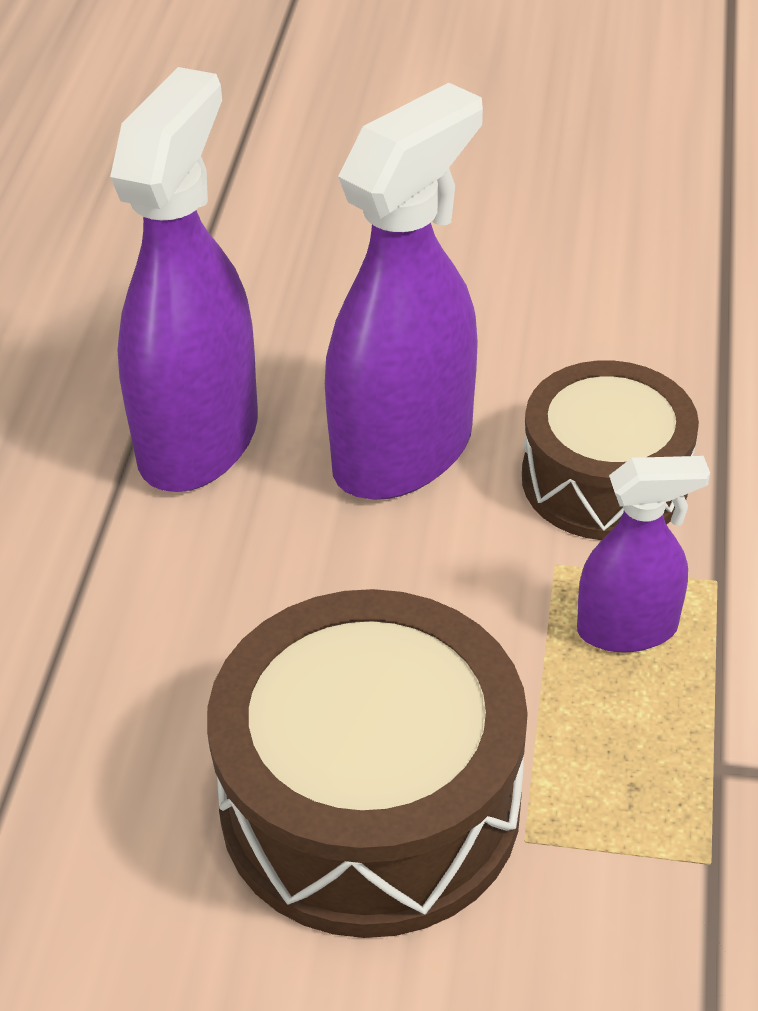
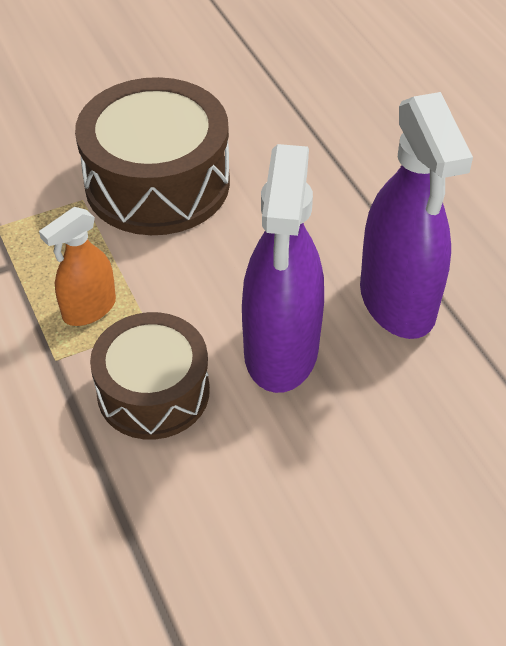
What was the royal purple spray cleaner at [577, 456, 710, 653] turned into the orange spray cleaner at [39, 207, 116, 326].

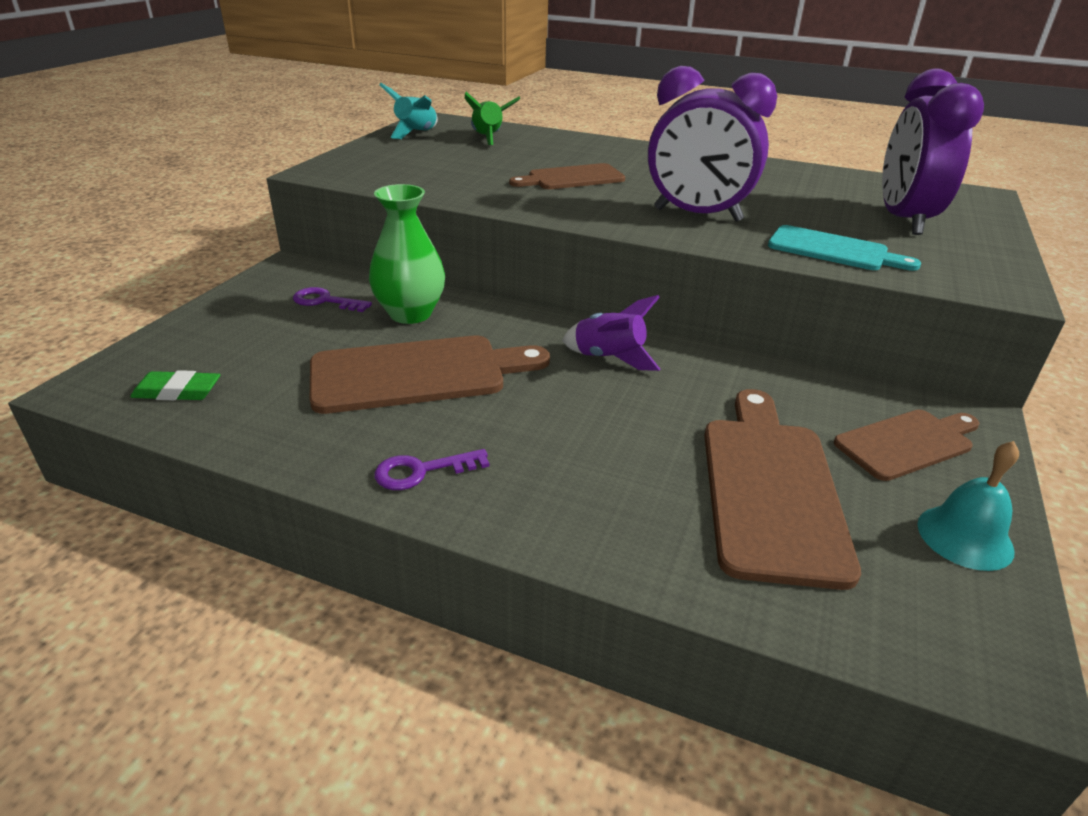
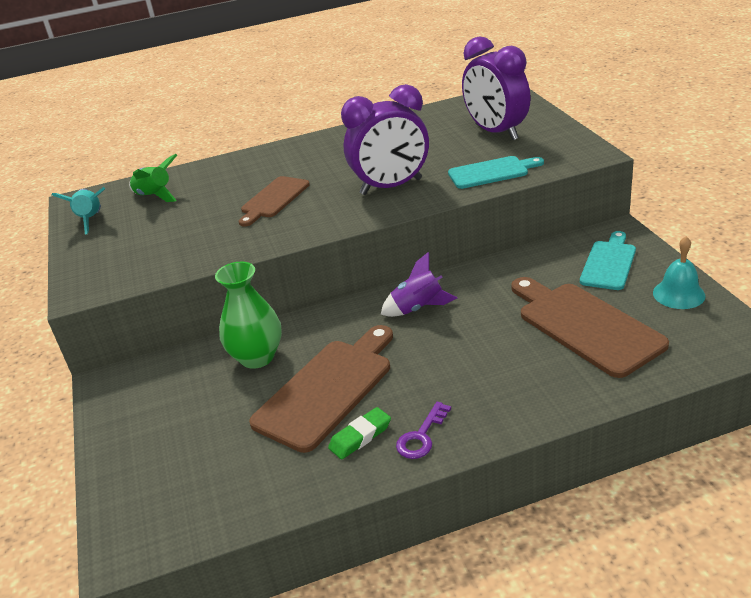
The emerald gum eraser ended up elsewhere, having gone from [130, 370, 220, 400] to [328, 407, 391, 459]. What was the dark brown bread board at [834, 410, 979, 481] turned into the teal bread board at [580, 231, 636, 290]. The second view lost the royal purple door key at [293, 287, 372, 312].

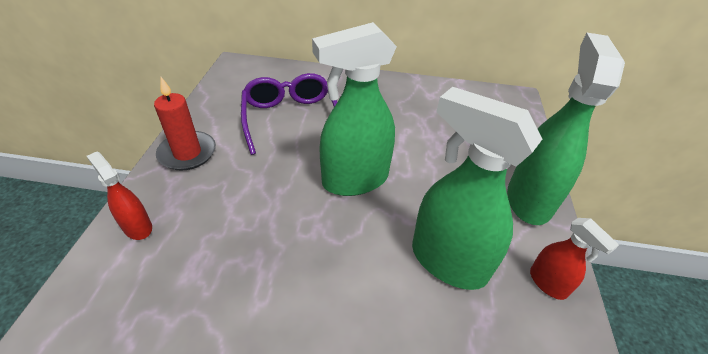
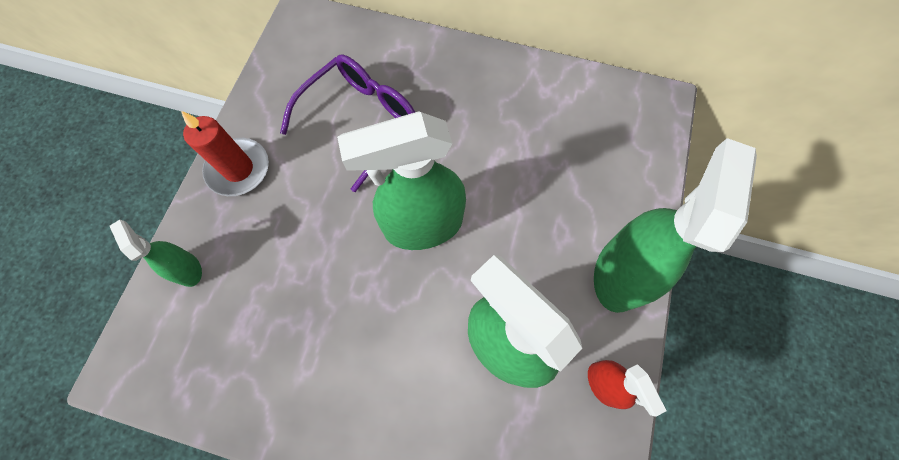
What was the red spray cleaner at [87, 152, 152, 240] turned into the emerald spray cleaner at [110, 220, 202, 287]. The royal purple spectacles at [241, 73, 337, 155] ended up facing another way, 45 degrees clockwise from before.

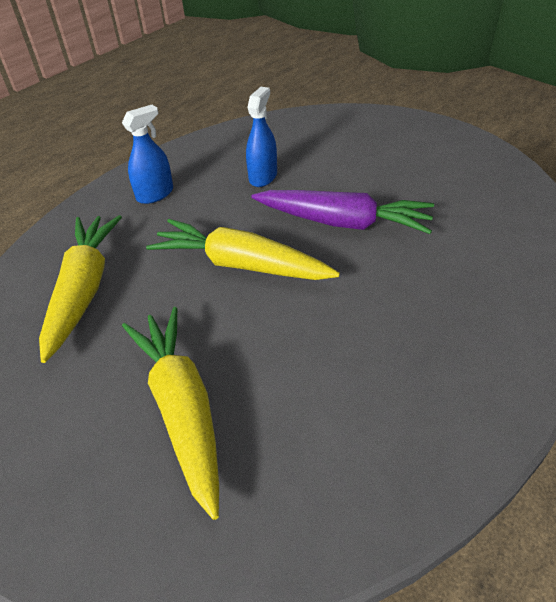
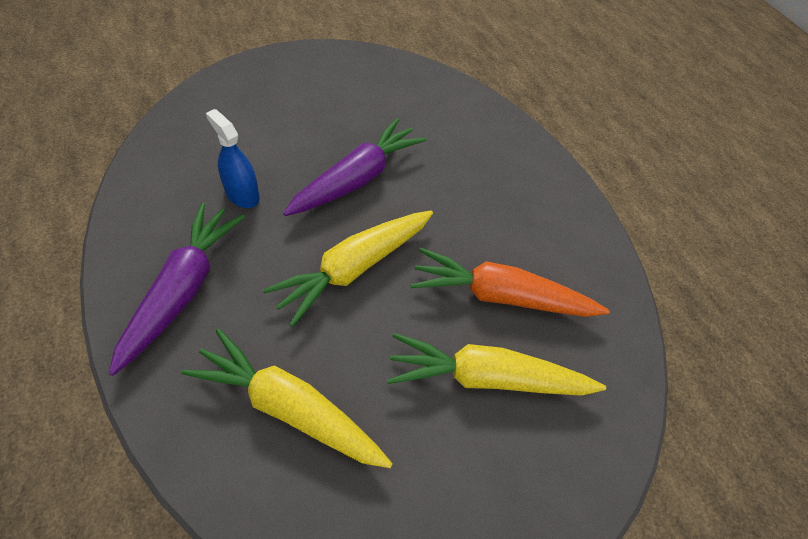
Where the cobalt spray cleaner stood at [122, 105, 173, 204], the royal purple toy carrot came to stand at [109, 203, 245, 376]. The second view gained the orange toy carrot at [410, 248, 610, 317].

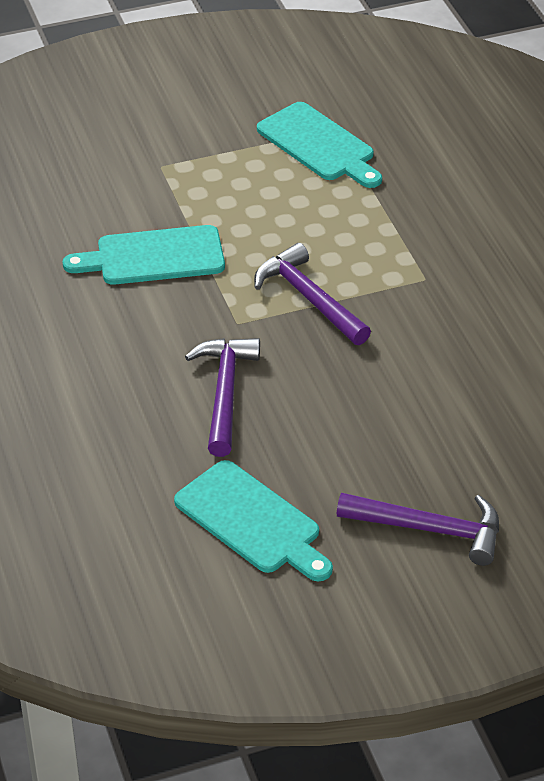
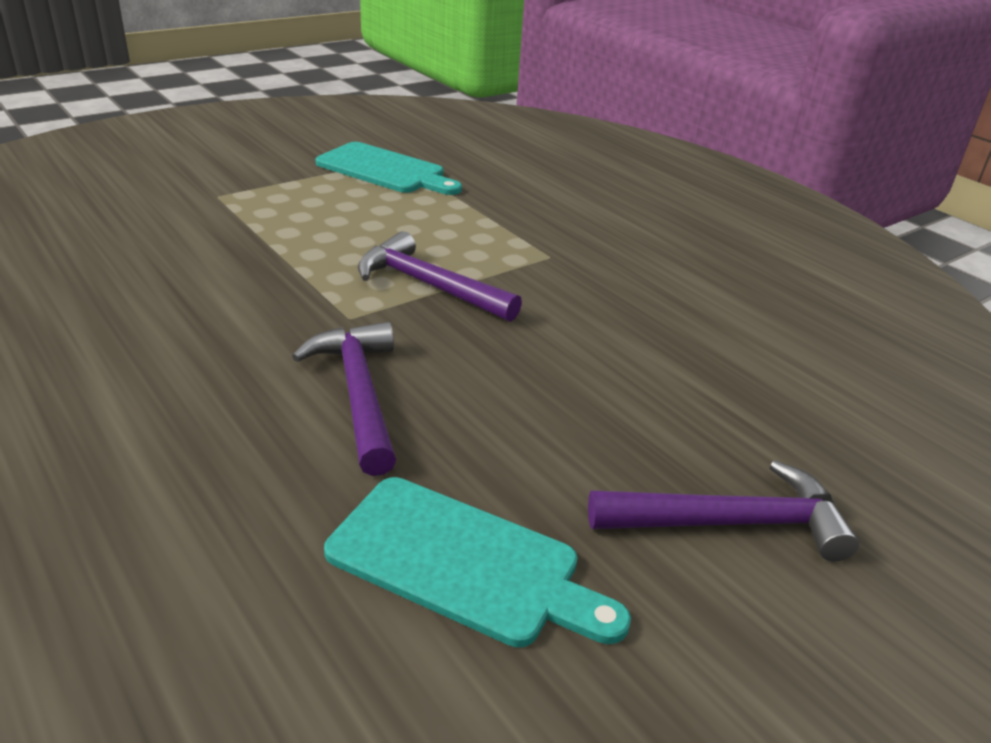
The second view lost the teal bread board at [63, 225, 225, 285].

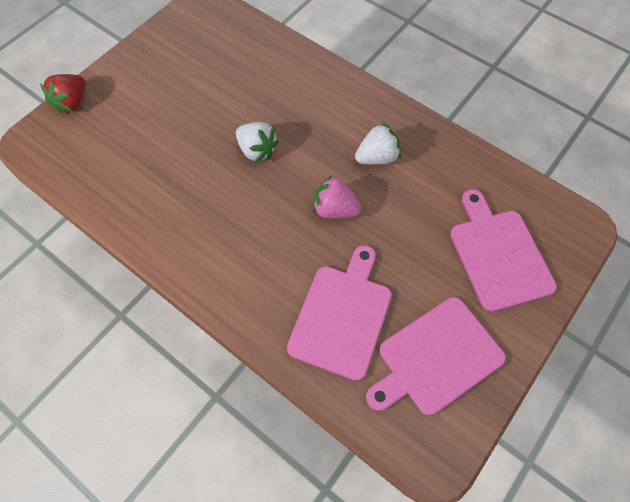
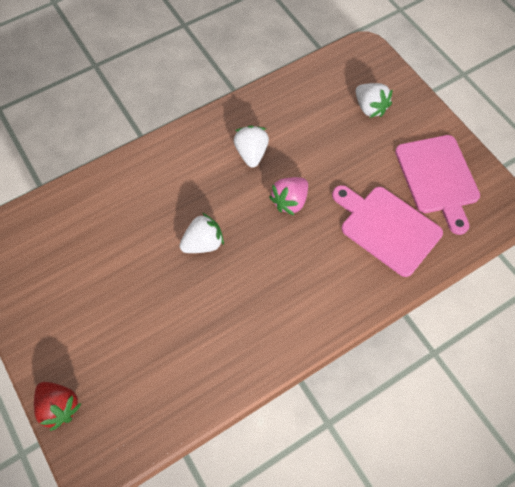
Where the pink bread board stood at [450, 189, 557, 312], the pure white berry came to stand at [355, 83, 393, 118].

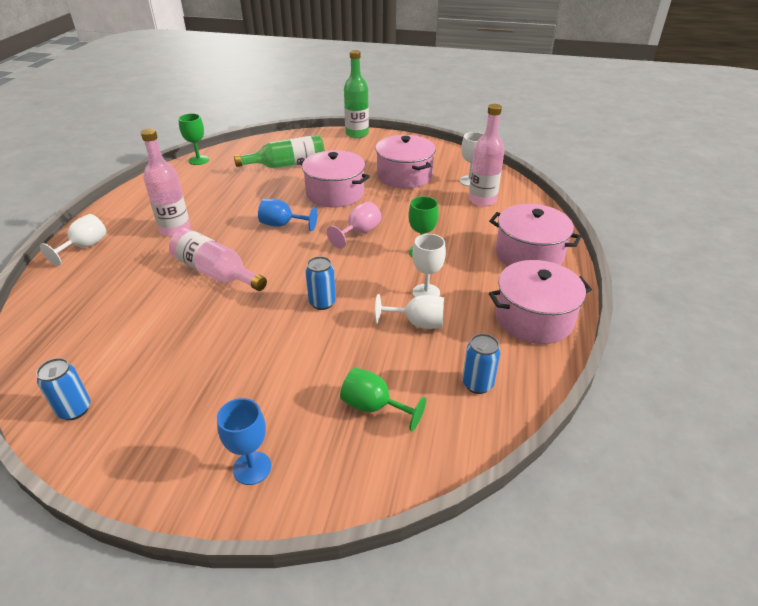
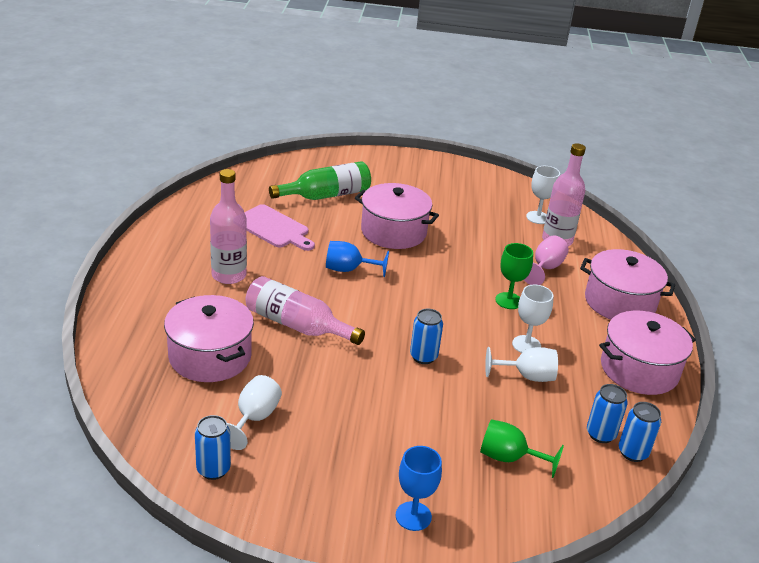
The pink cooking pot ended up elsewhere, having gone from [376, 135, 436, 189] to [164, 295, 254, 382]. The pure white goblet ended up elsewhere, having gone from [40, 214, 107, 266] to [227, 375, 282, 450]. The second view gained the pink bread board at [244, 204, 315, 251]. The pink goblet ended up elsewhere, having gone from [327, 202, 381, 249] to [524, 236, 569, 285]. The second view gained the cobalt soda can at [619, 402, 661, 462]. The second view lost the emerald goblet at [178, 113, 209, 165]. The second view lost the emerald drink bottle at [344, 50, 369, 138].

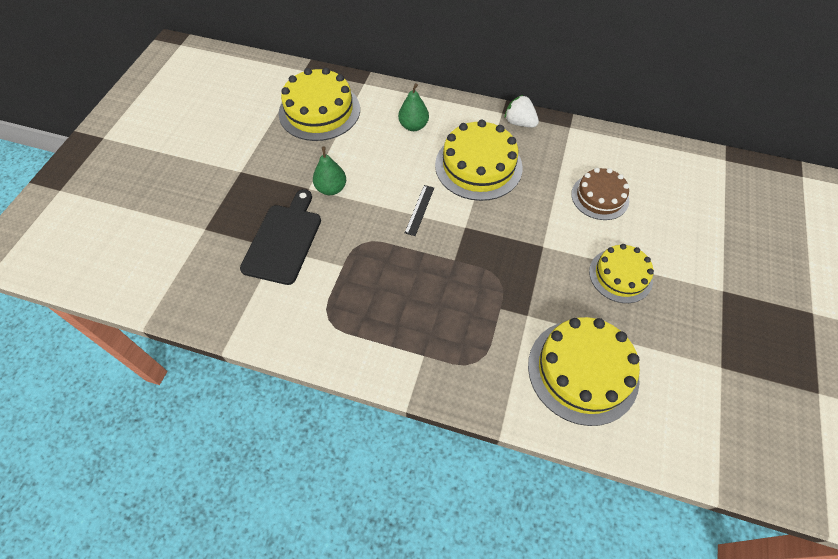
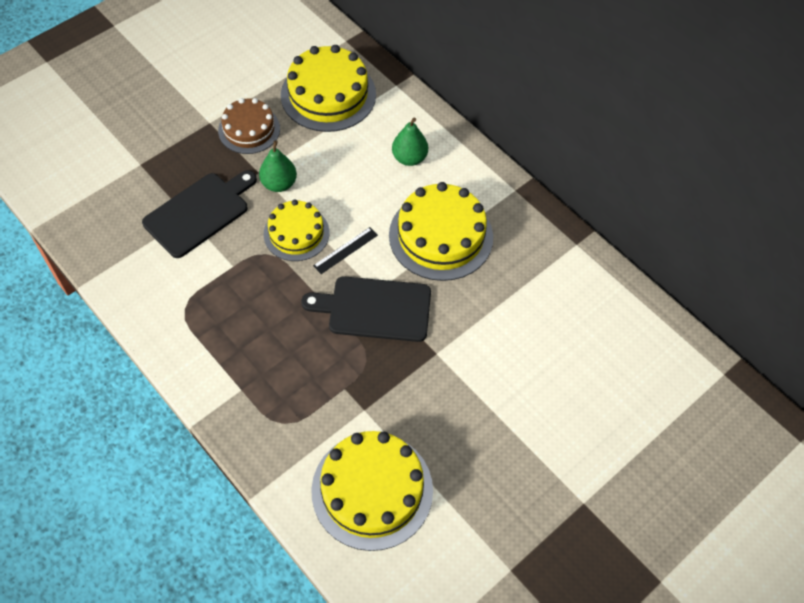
The dark brown layer cake ended up elsewhere, having gone from [571, 168, 629, 220] to [218, 98, 280, 154]. The bright yellow layer cake ended up elsewhere, having gone from [589, 244, 654, 303] to [263, 199, 330, 261]. The second view gained the jet-black bread board at [301, 276, 431, 342]. The second view lost the pure white berry at [504, 95, 539, 127].

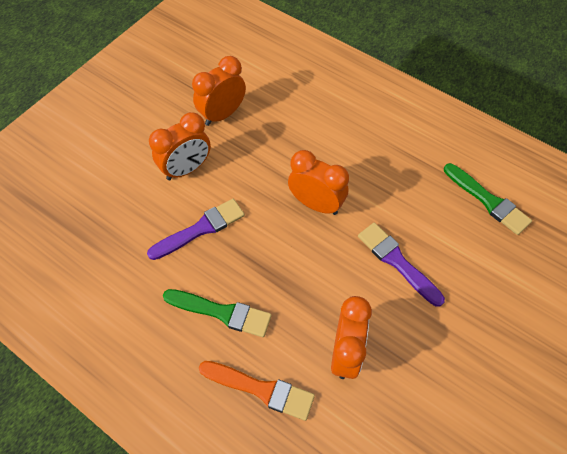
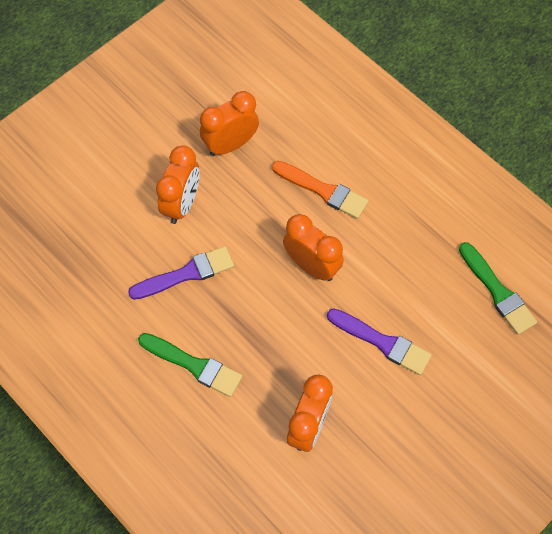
The orange bedside clock at [149, 112, 211, 180] ended up facing another way, 45 degrees counterclockwise from before. The orange brush ended up elsewhere, having gone from [199, 361, 315, 421] to [272, 161, 369, 219]. The royal purple brush at [358, 223, 445, 307] ended up facing another way, 150 degrees clockwise from before.

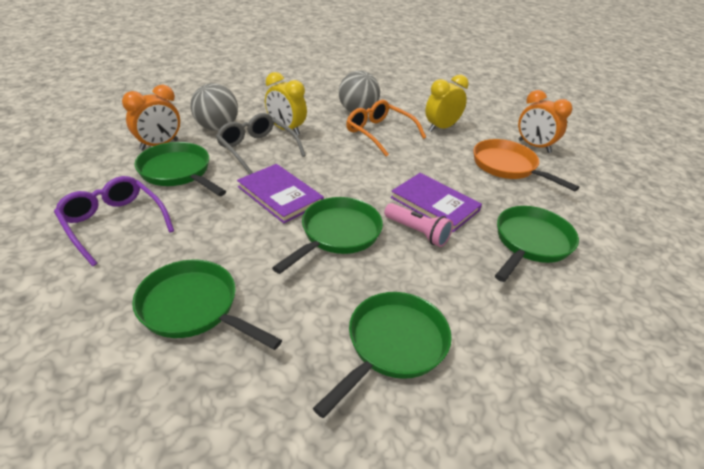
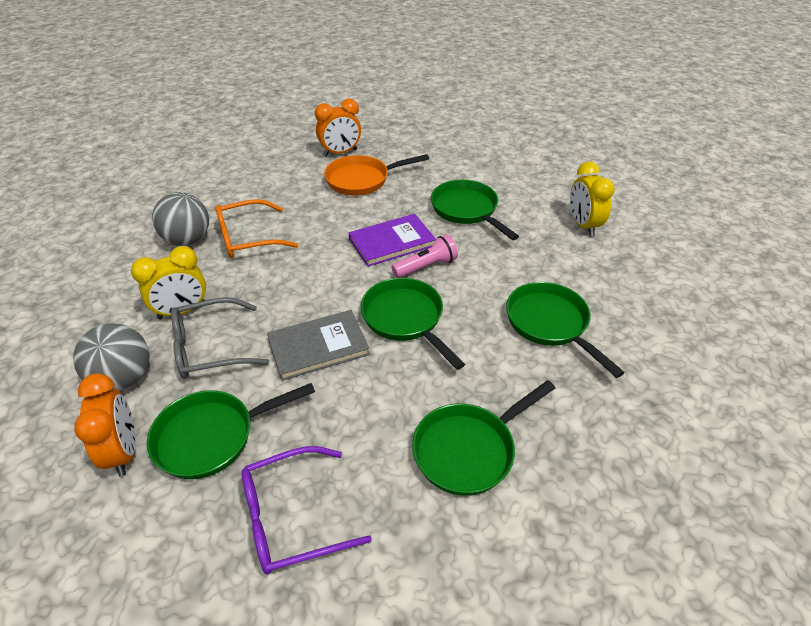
What was the royal purple book at [237, 164, 324, 223] turned into the gray book at [267, 310, 370, 381]. The bright yellow bedside clock ended up elsewhere, having gone from [425, 75, 469, 132] to [570, 162, 615, 237].

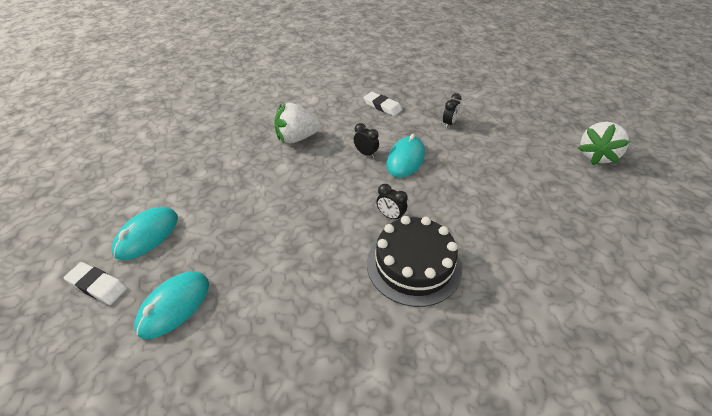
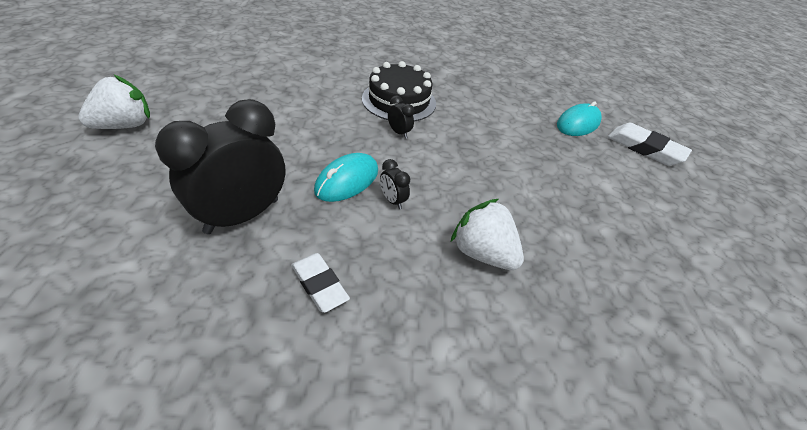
The size of the jet-black bedside clock at [443, 93, 462, 128] changed by a factor of 2.47. The pure white berry at [274, 103, 322, 143] ended up facing another way, 135 degrees counterclockwise from before. The size of the pure white gum eraser at [64, 262, 127, 305] changed by a factor of 1.51. The second view lost the teal mouse at [112, 206, 178, 260].

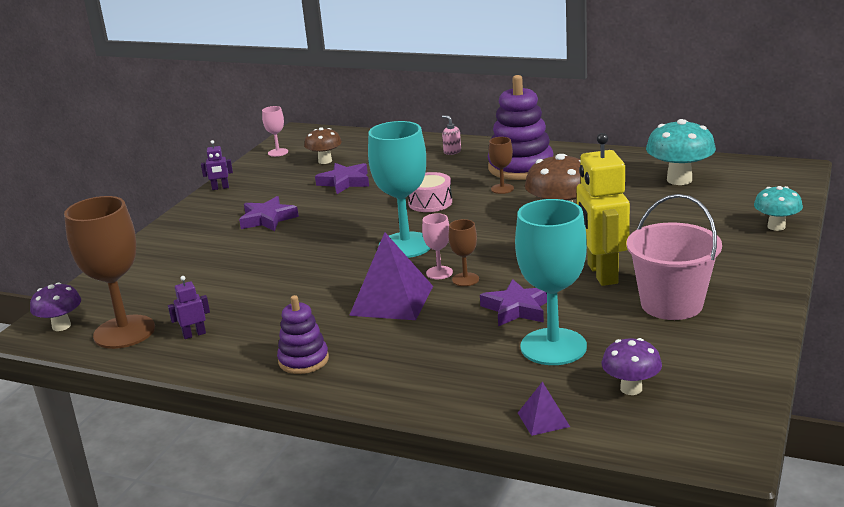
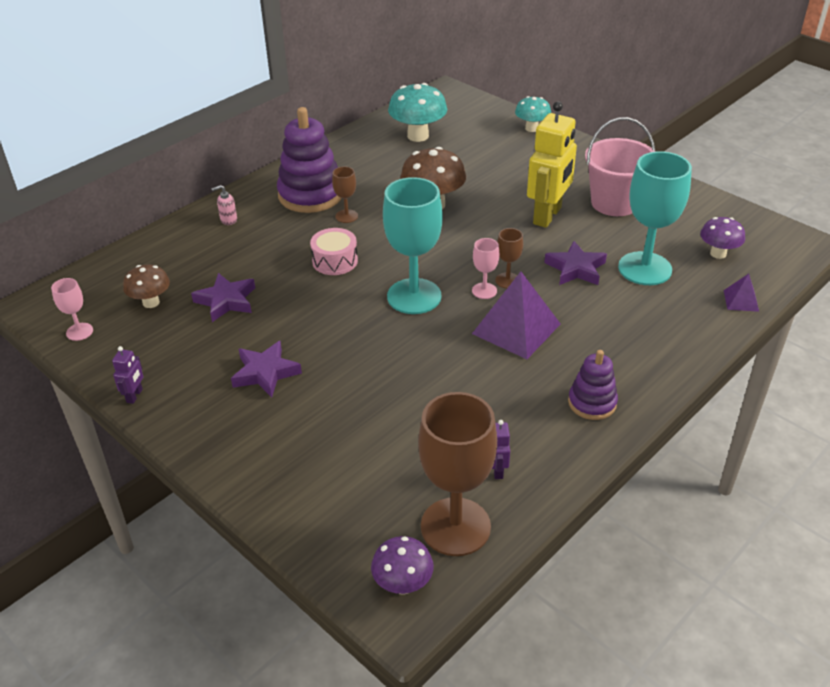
The bright yellow robot figure at [577, 133, 630, 286] ended up facing another way, 75 degrees counterclockwise from before.

